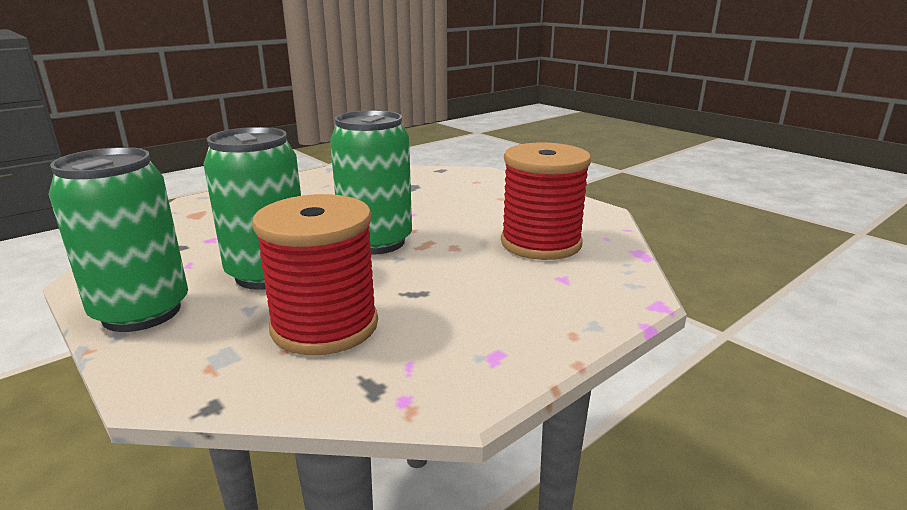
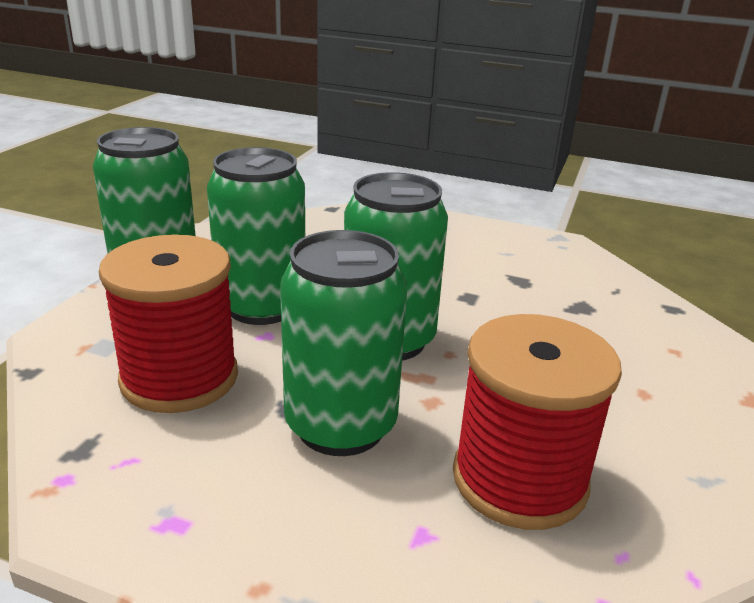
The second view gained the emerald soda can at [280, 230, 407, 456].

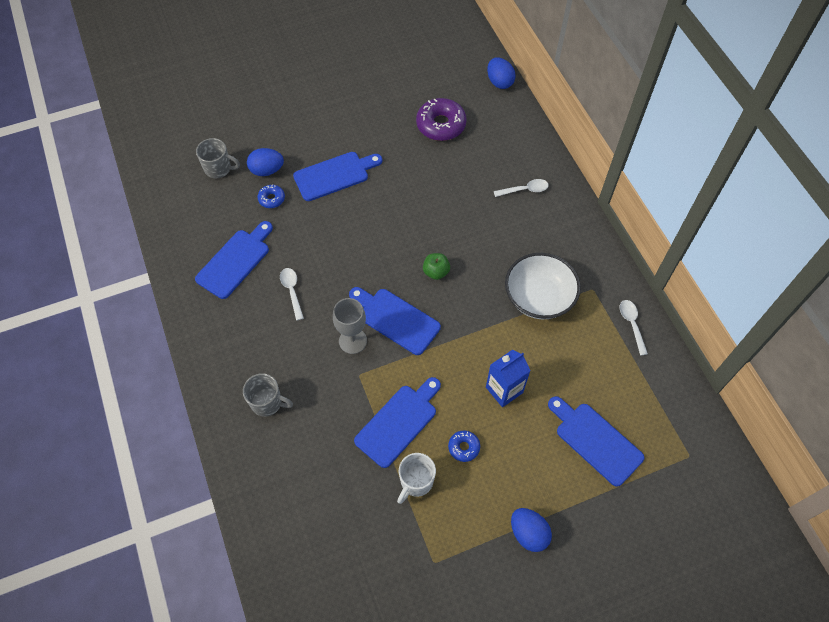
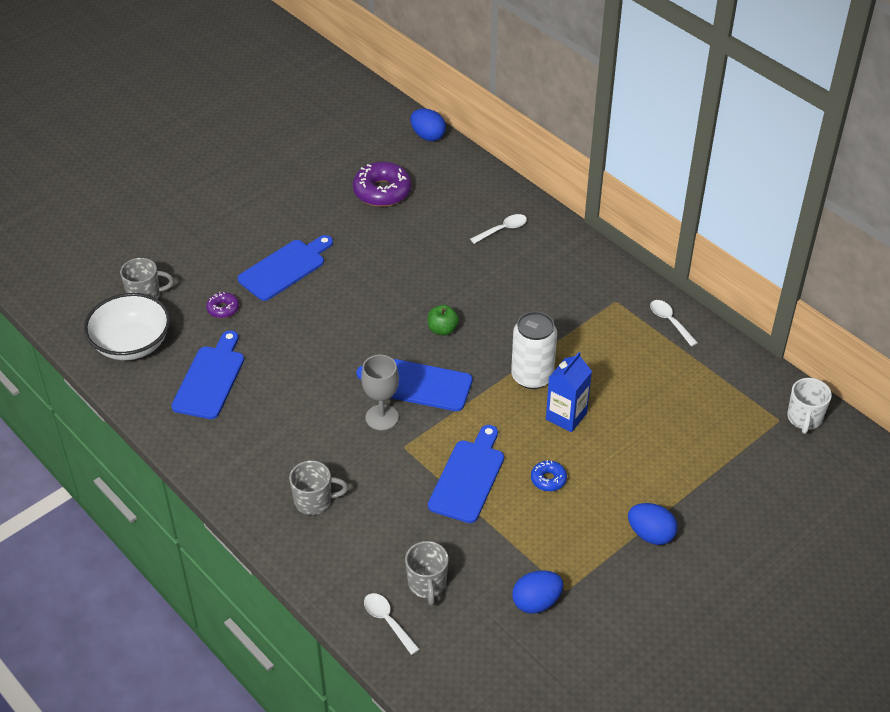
The pure white bowl ended up elsewhere, having gone from [505, 253, 581, 319] to [84, 293, 170, 360]. What was the cobalt donut at [257, 184, 285, 208] turned into the royal purple donut at [206, 292, 239, 318]. The pure white teaspoon ended up elsewhere, having gone from [280, 268, 304, 320] to [364, 593, 420, 655]. The second view gained the gray tea mug at [405, 541, 448, 606]. The second view gained the pure white soda can at [511, 311, 557, 389]. The cobalt egg ended up elsewhere, having gone from [247, 148, 284, 176] to [512, 570, 563, 614]. The pure white tea mug ended up elsewhere, having gone from [397, 453, 436, 504] to [787, 378, 832, 434]. The second view lost the cobalt bread board at [548, 396, 644, 487].

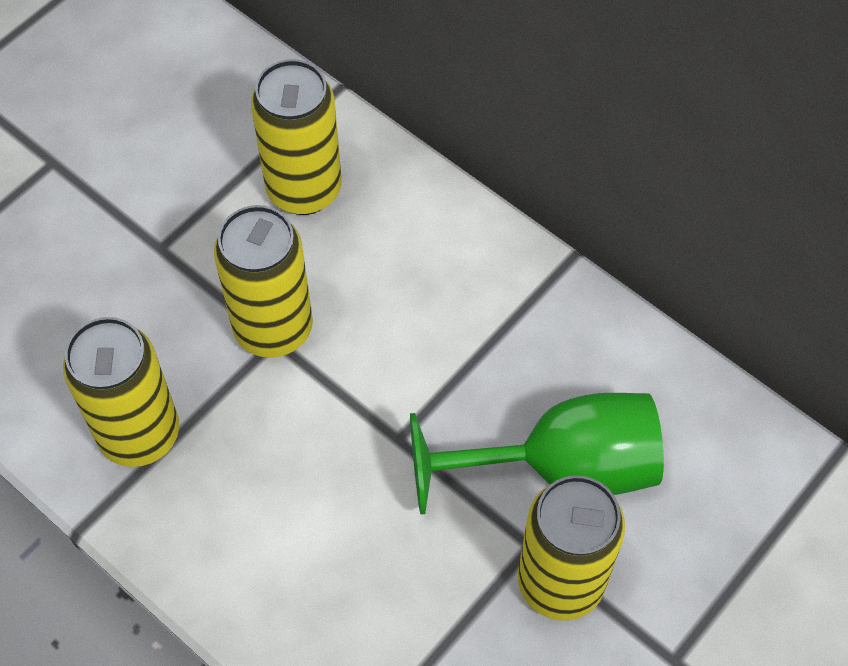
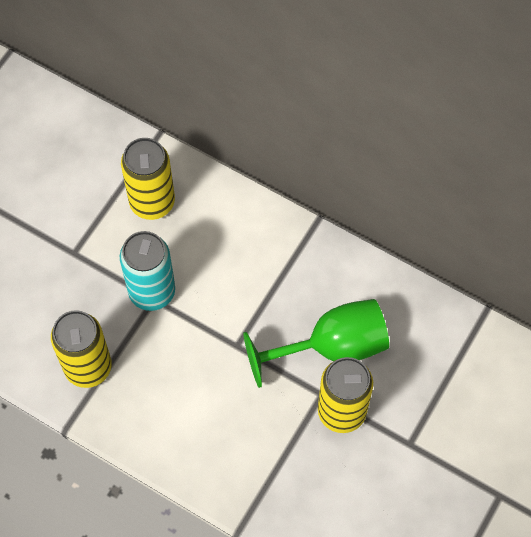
What was the bright yellow soda can at [214, 205, 313, 358] turned into the teal soda can at [120, 231, 175, 311].

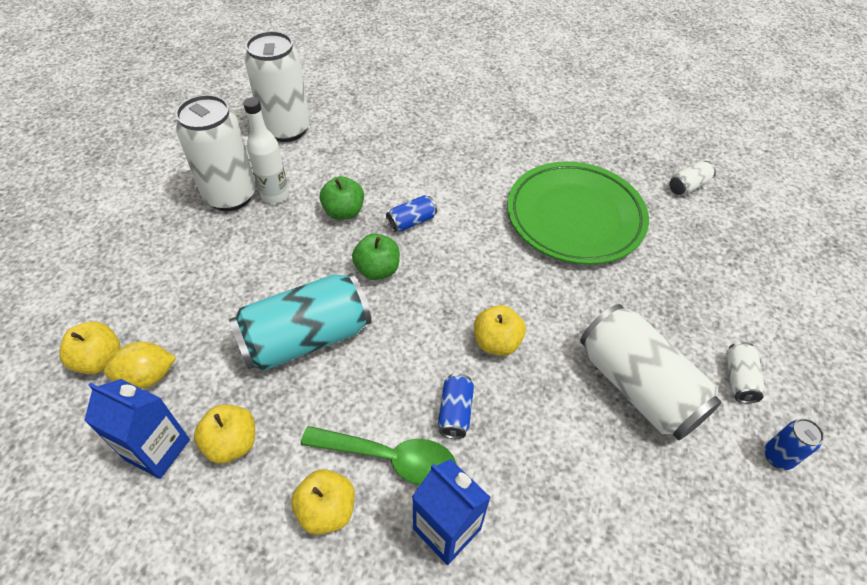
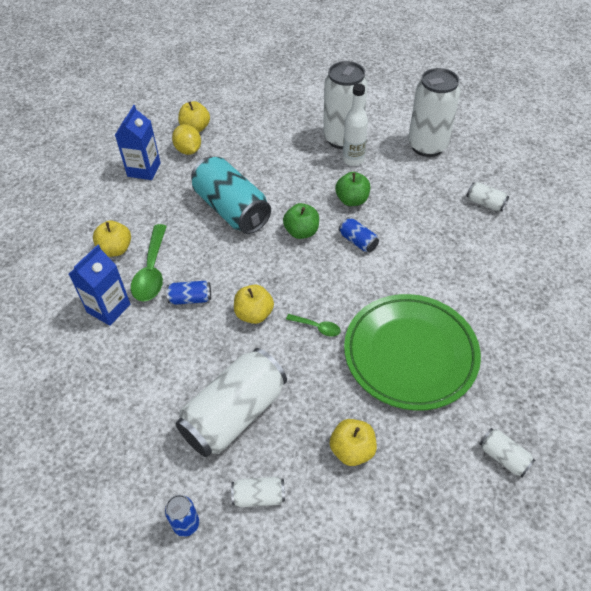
The second view gained the emerald teaspoon at [286, 314, 341, 337]. The bright yellow apple fruit ended up elsewhere, having gone from [194, 405, 255, 464] to [330, 419, 377, 466]. The second view gained the pure white soda can at [467, 182, 509, 211].

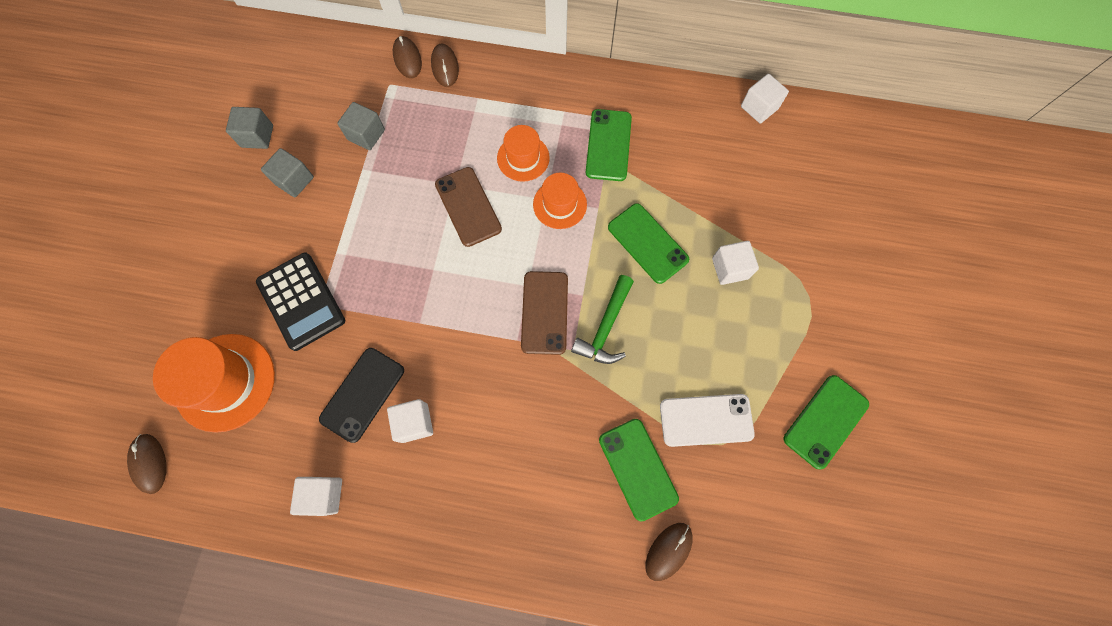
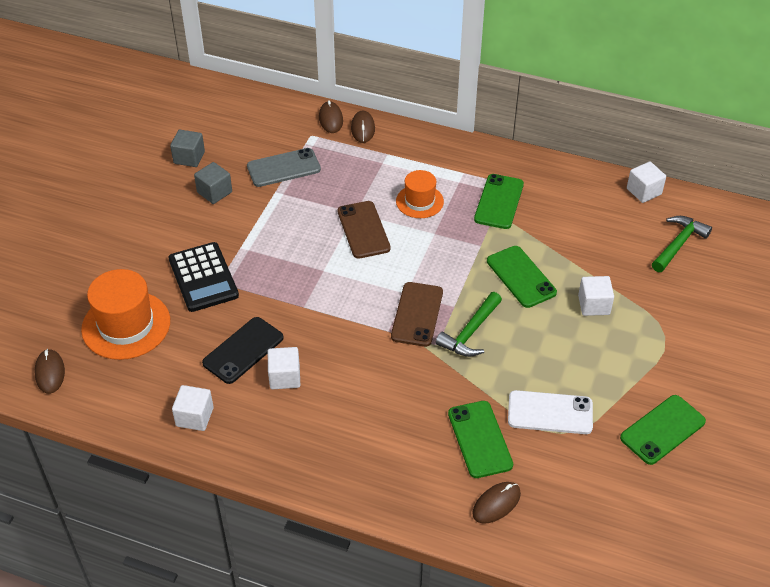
Where the gray solid cube stood at [337, 102, 385, 150], the gray phone came to stand at [247, 148, 321, 187]. The second view gained the emerald carpenter's hammer at [652, 216, 712, 272]. The second view lost the orange hat at [533, 173, 587, 229].

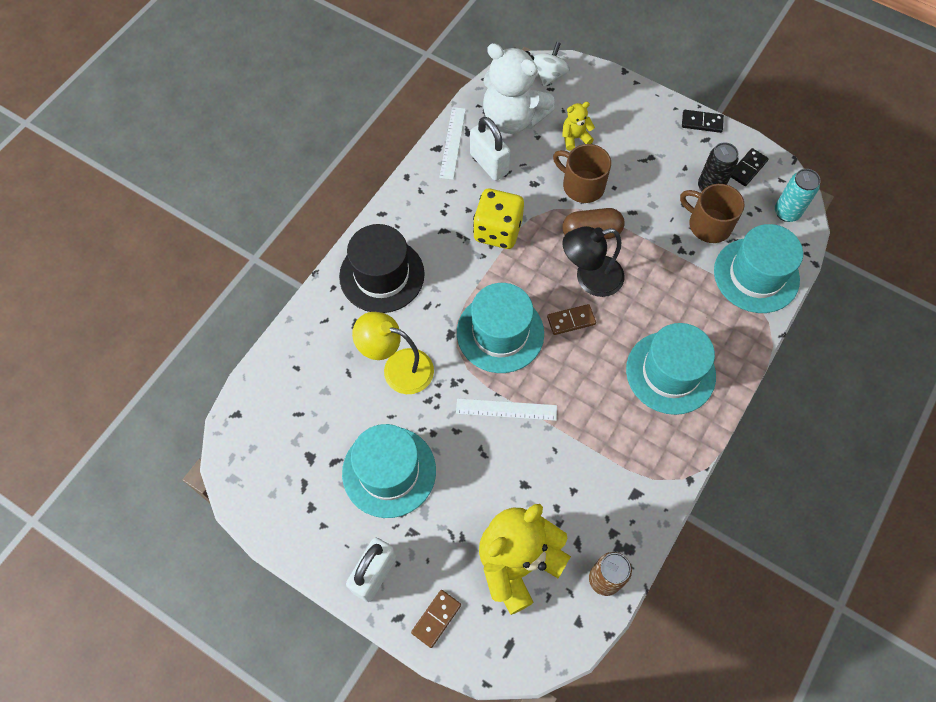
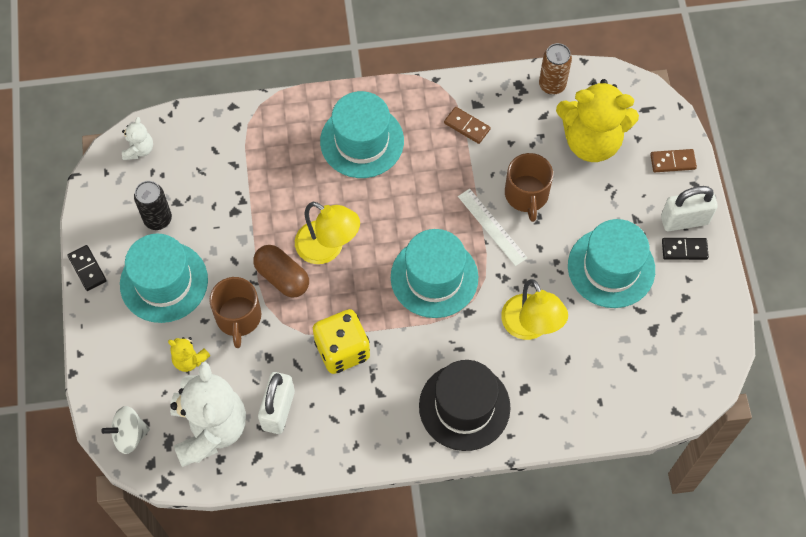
The teal hat ended up elsewhere, having gone from [714, 224, 803, 313] to [120, 234, 208, 323]. Where the teal soda can stood at [775, 169, 821, 222], the pure white stuffed bear came to stand at [122, 117, 153, 160]. What was the jet-black desk lamp at [562, 226, 625, 297] turned into the bright yellow desk lamp at [295, 202, 360, 264]. The dark brown domino piece ended up elsewhere, having gone from [547, 304, 596, 335] to [444, 107, 491, 144]. The dark brown tea mug ended up elsewhere, having gone from [680, 184, 745, 243] to [505, 153, 553, 222]. The jet-black domino piece ended up elsewhere, having gone from [731, 148, 769, 186] to [662, 238, 709, 260]. The second view lost the pure white measuring stick at [439, 107, 466, 180].

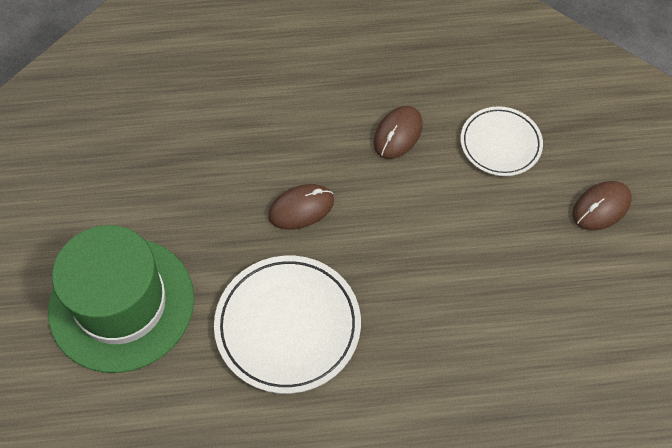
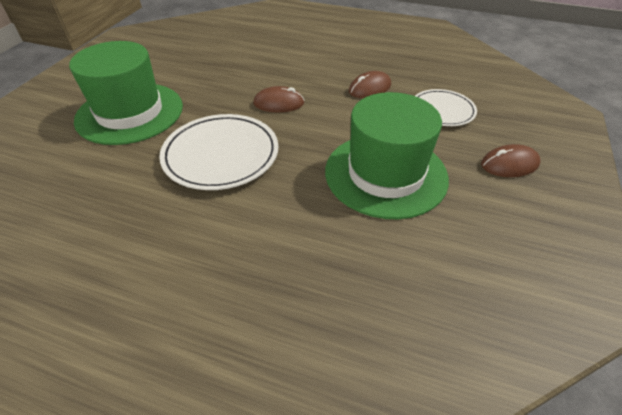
The second view gained the emerald hat at [325, 92, 449, 219].

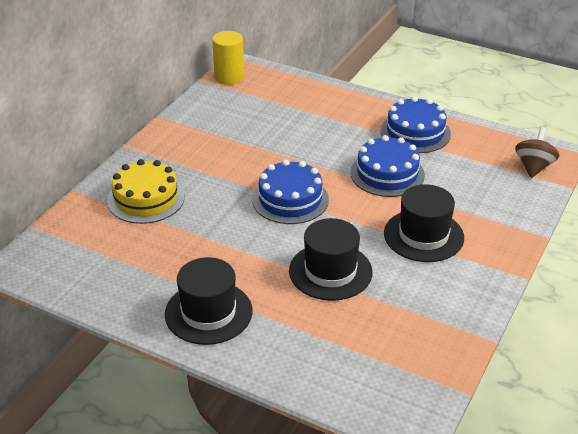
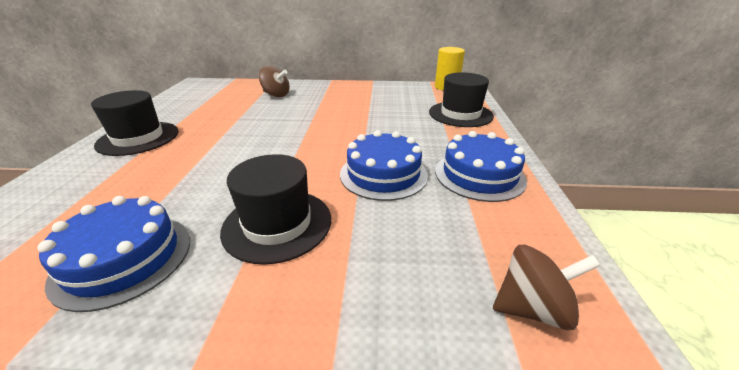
The cobalt layer cake ended up elsewhere, having gone from [252, 159, 329, 224] to [37, 196, 190, 312]. Where the bright yellow layer cake stood at [107, 159, 184, 224], the dark brown spinning top came to stand at [259, 66, 290, 97]. The jet-black hat ended up elsewhere, having gone from [289, 218, 373, 301] to [429, 72, 494, 127].

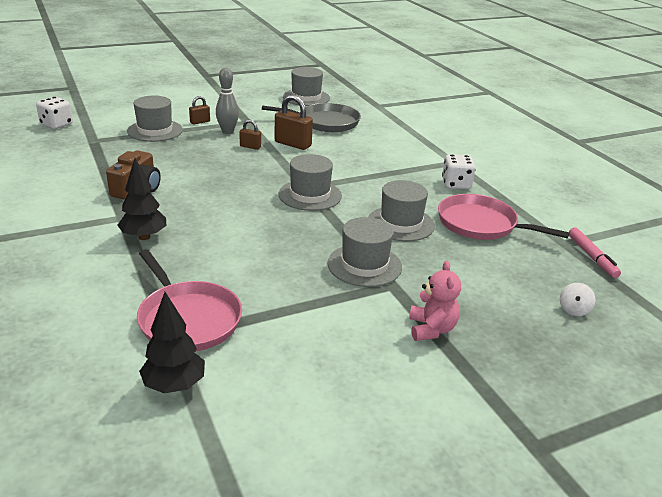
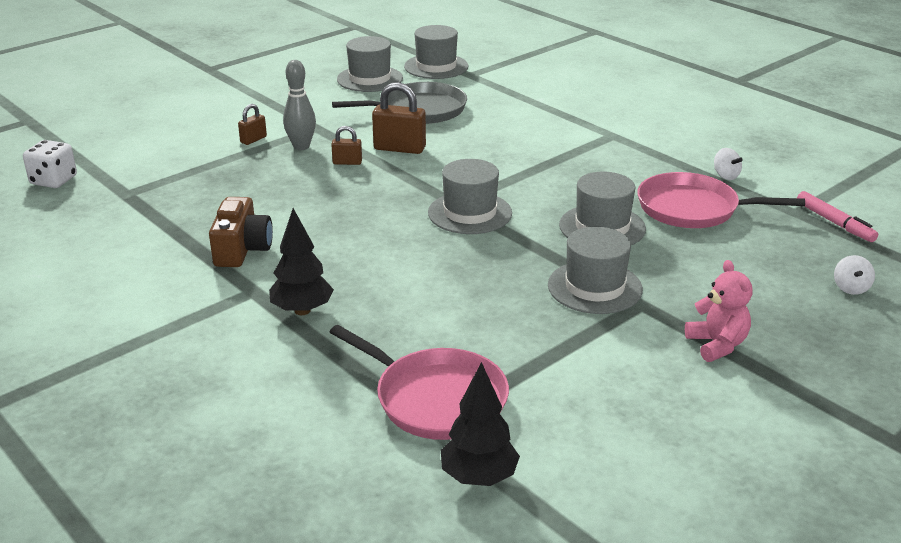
The gray hat ended up elsewhere, having gone from [127, 96, 183, 142] to [404, 25, 469, 79]. The second view gained the pure white spinning top at [714, 148, 743, 180]. The second view lost the pure white die at [442, 154, 476, 189].

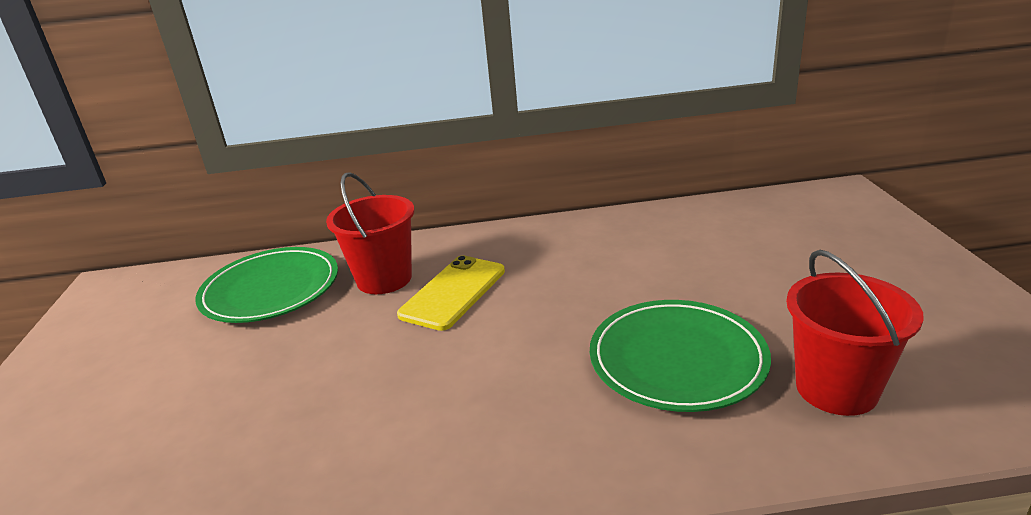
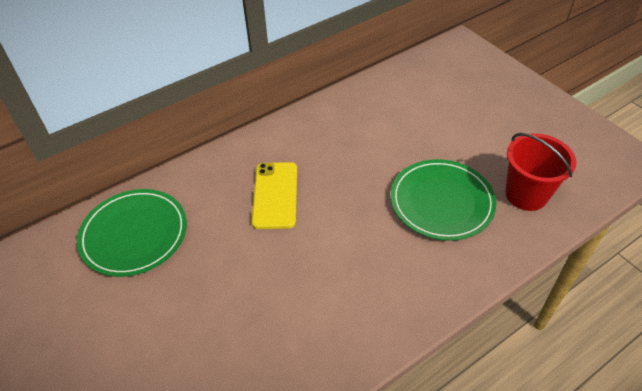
The second view lost the red sand bucket at [326, 172, 415, 294].

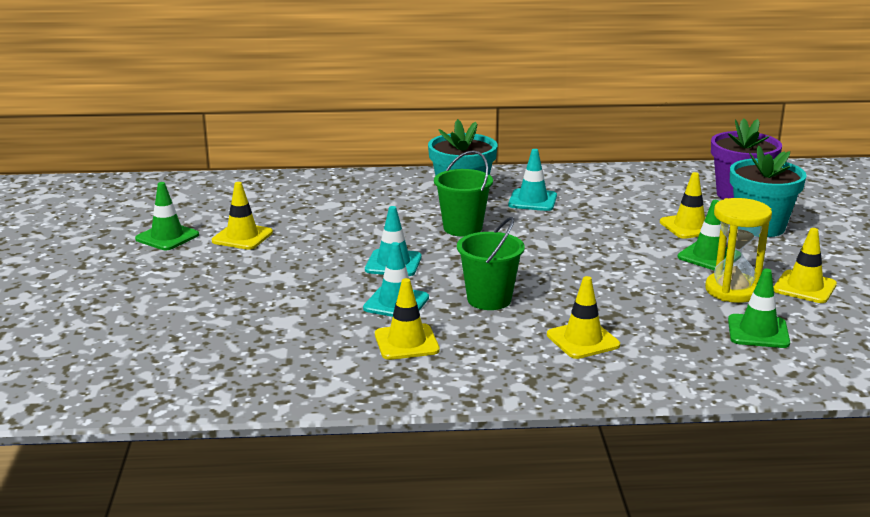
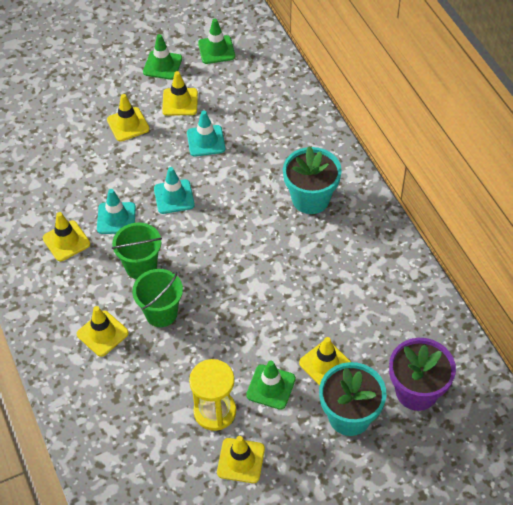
The second view gained the bright yellow safety cone at [107, 94, 149, 142]. The emerald sand bucket ended up elsewhere, having gone from [434, 150, 493, 237] to [132, 269, 183, 327]. The teal safety cone ended up elsewhere, having gone from [508, 149, 557, 211] to [187, 111, 225, 157]. The emerald safety cone ended up elsewhere, having gone from [728, 269, 790, 348] to [198, 19, 235, 64].

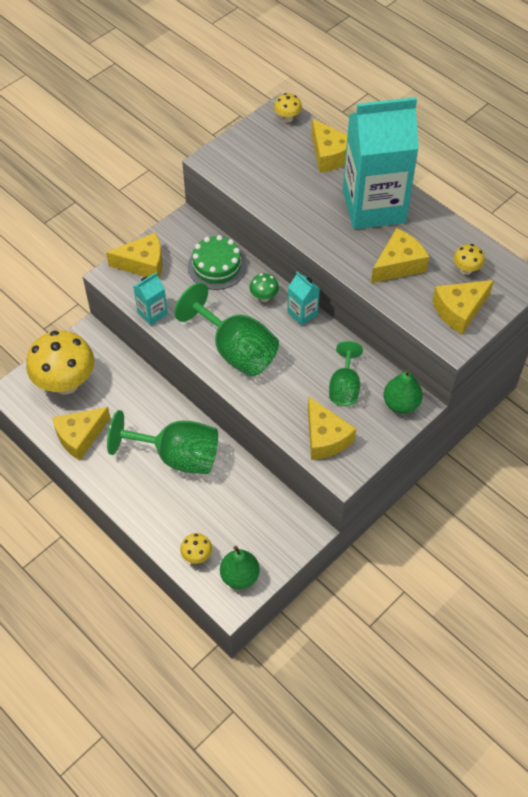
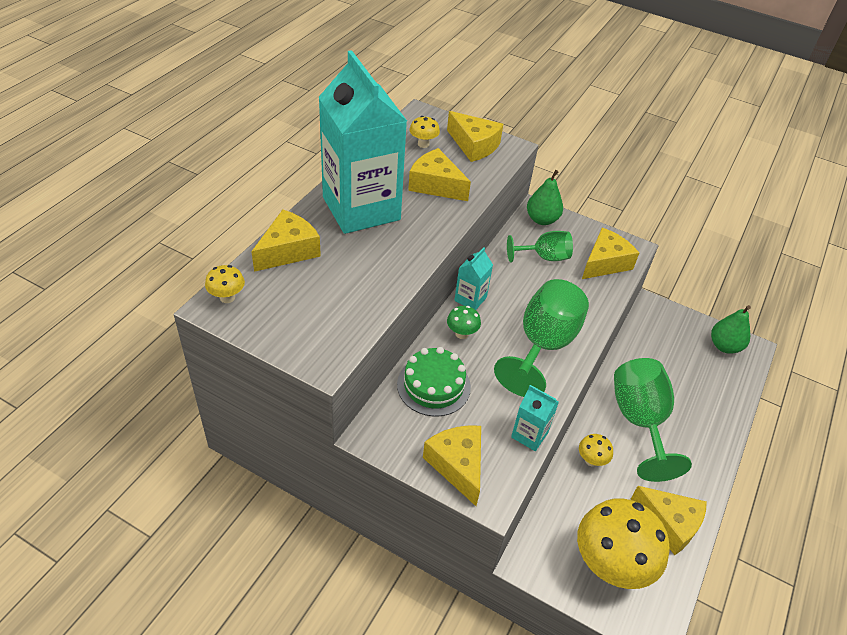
The bright yellow mushroom ended up elsewhere, having gone from [180, 533, 212, 564] to [579, 434, 613, 467].

